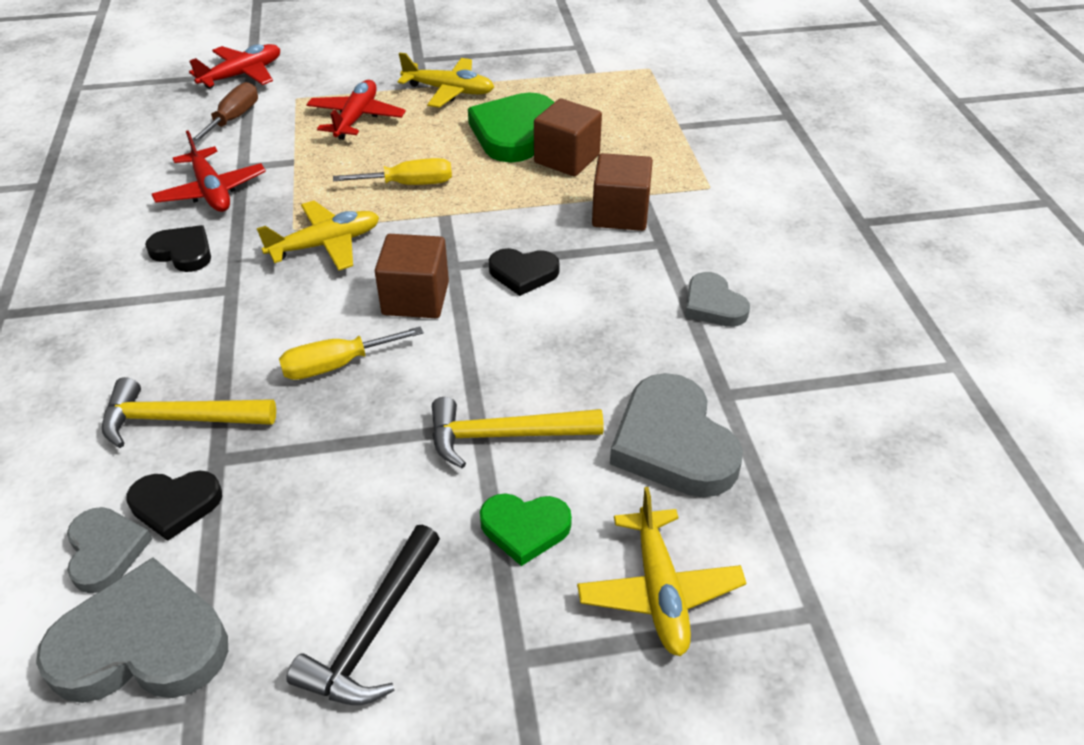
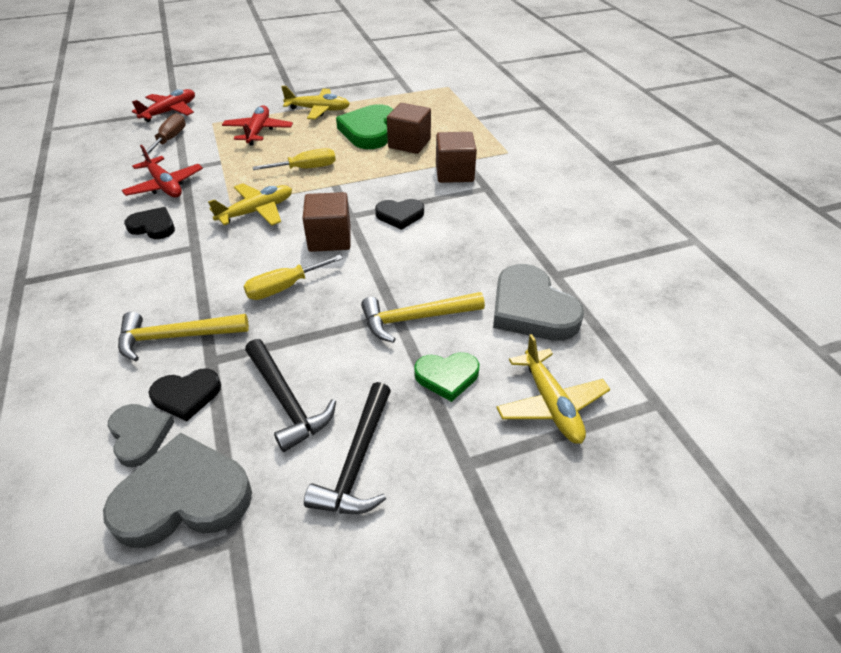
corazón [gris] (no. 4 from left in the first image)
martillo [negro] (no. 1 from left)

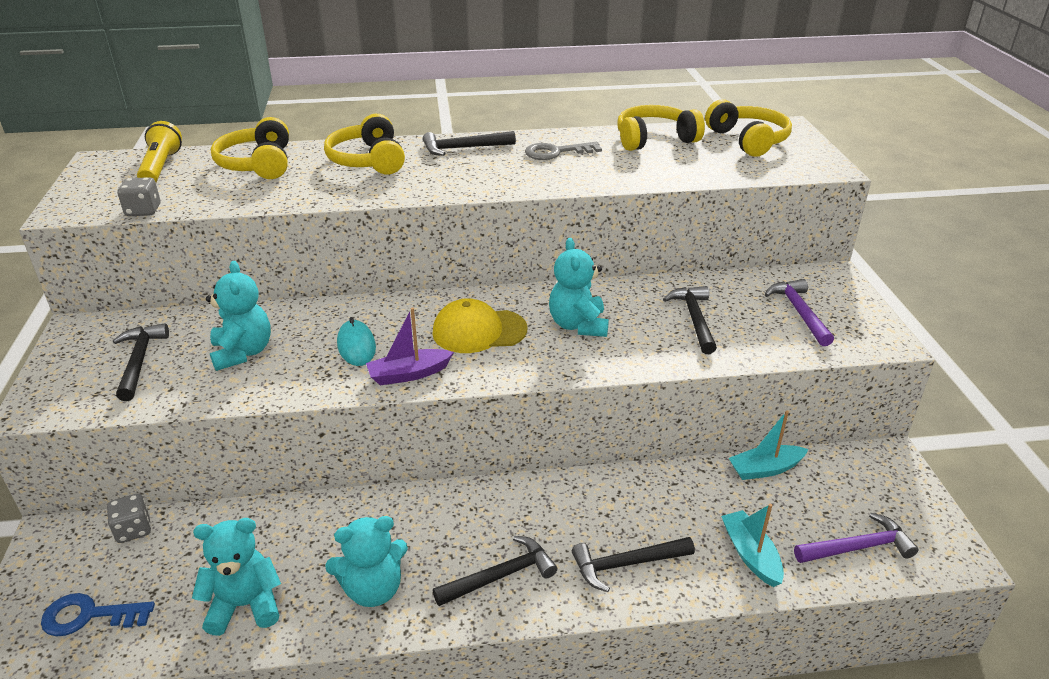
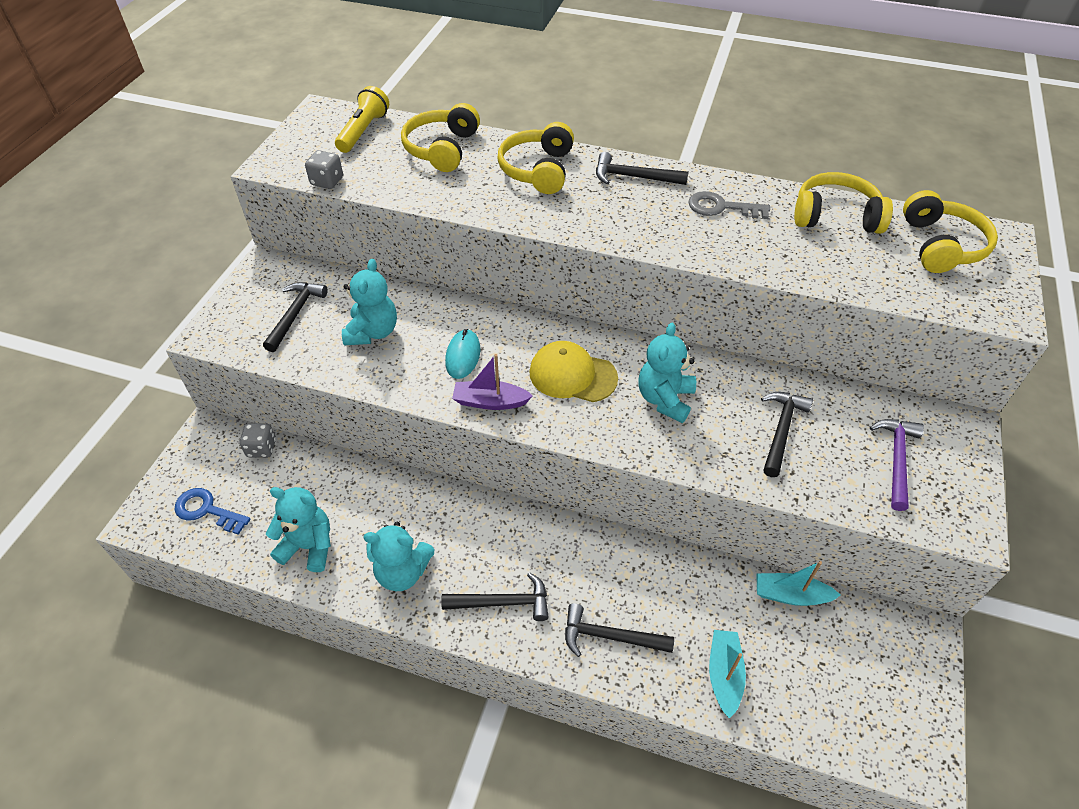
martillo [morado] (no. 2 from left in the first image)

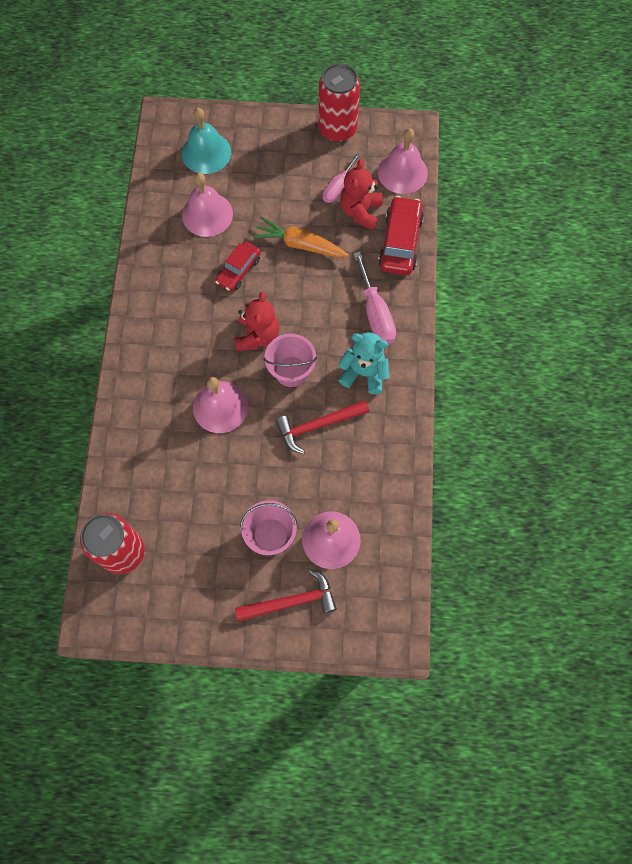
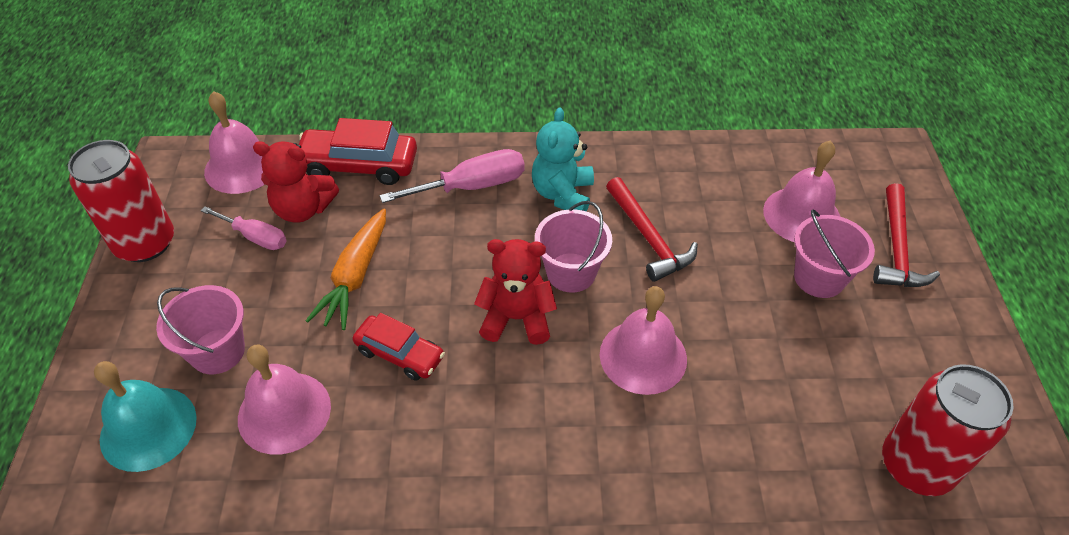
balde [rosa] (no. 1 from left)
martillo [rojo] (no. 2 from left)

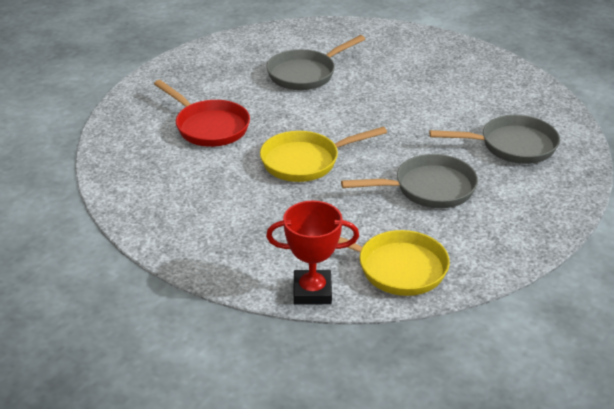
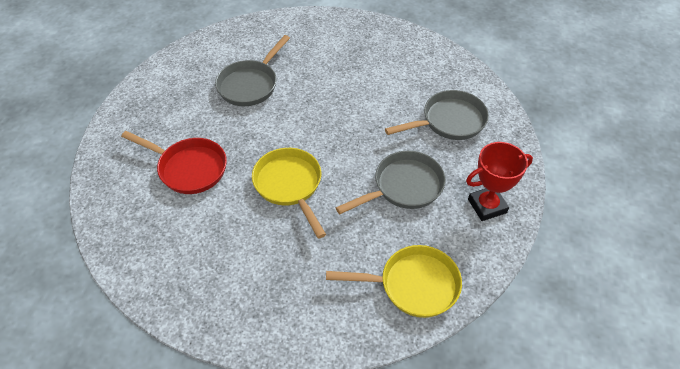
trofeo [rojo]
sartén [amarillo] (no. 1 from left)

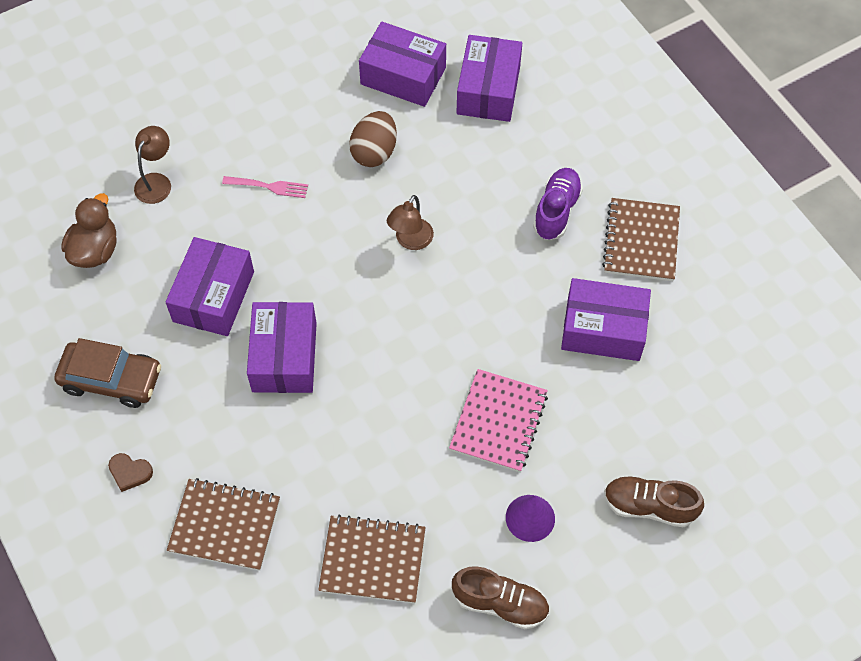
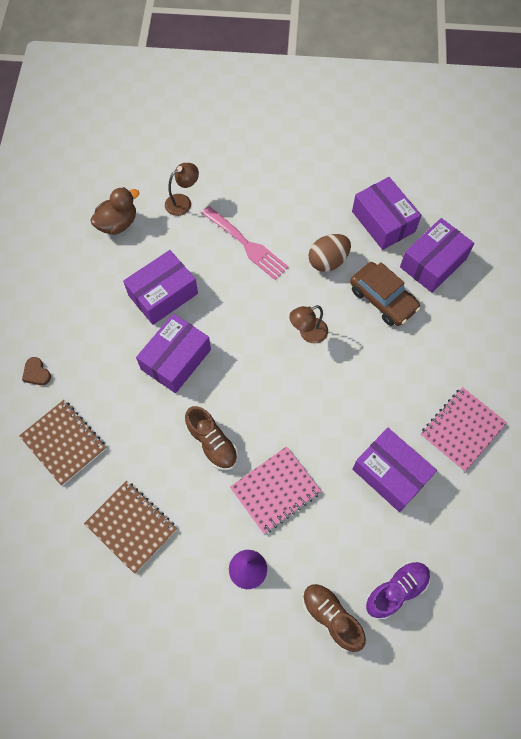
coche [marrón]
zapato [marrón] (no. 1 from left)
zapato [morado]
cuaderno [rosa] (no. 2 from left)
tenedor [rosa]

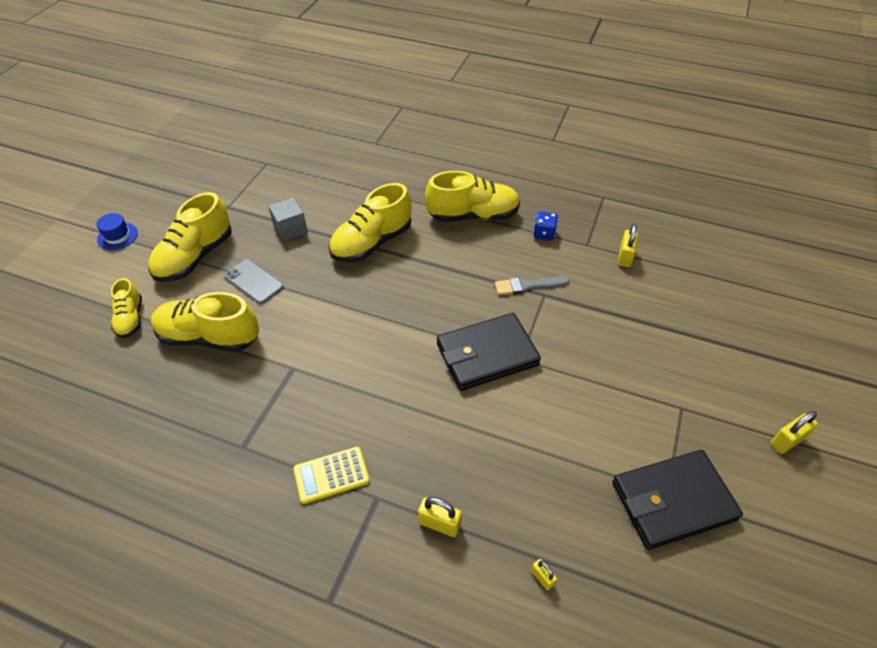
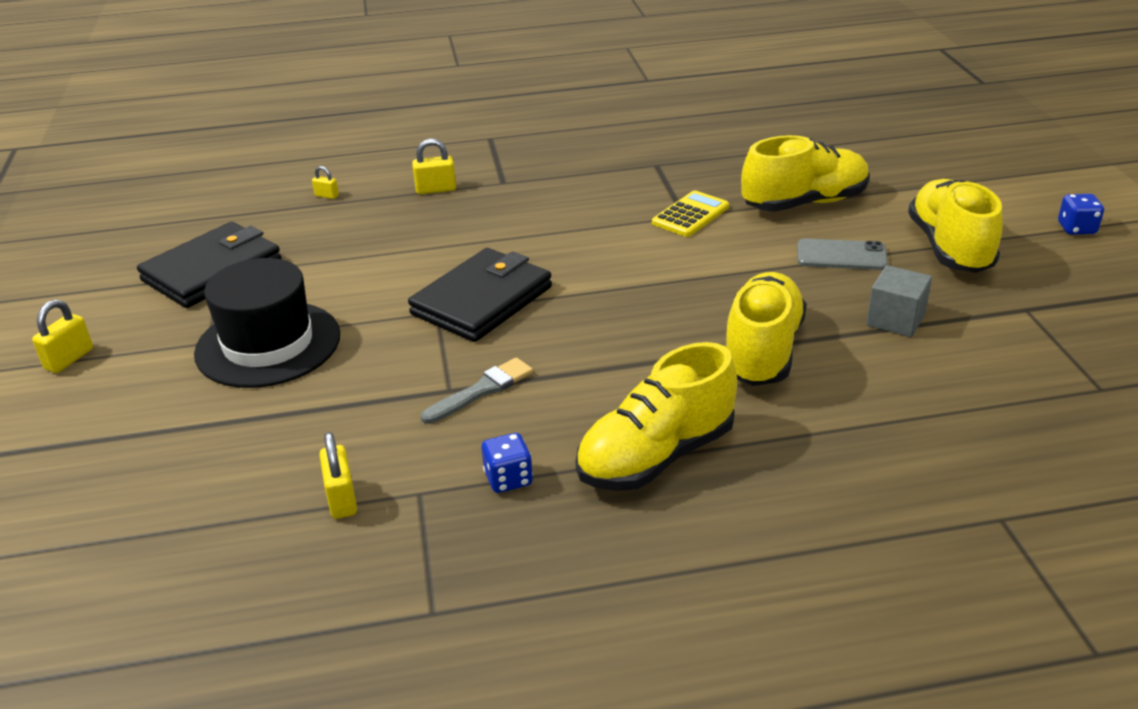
zapato [amarillo] (no. 1 from left in the first image)
sombrero [negro]
calculadora [amarillo]
dado [azul] (no. 2 from left)

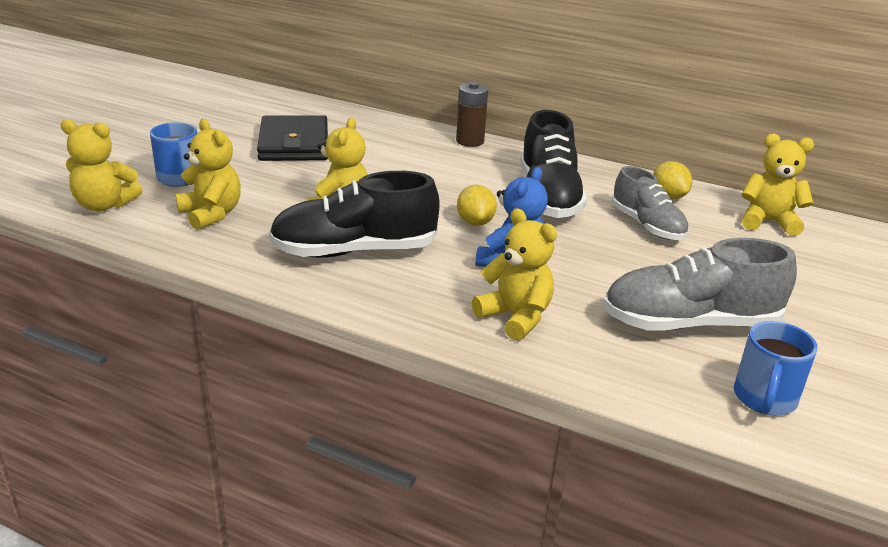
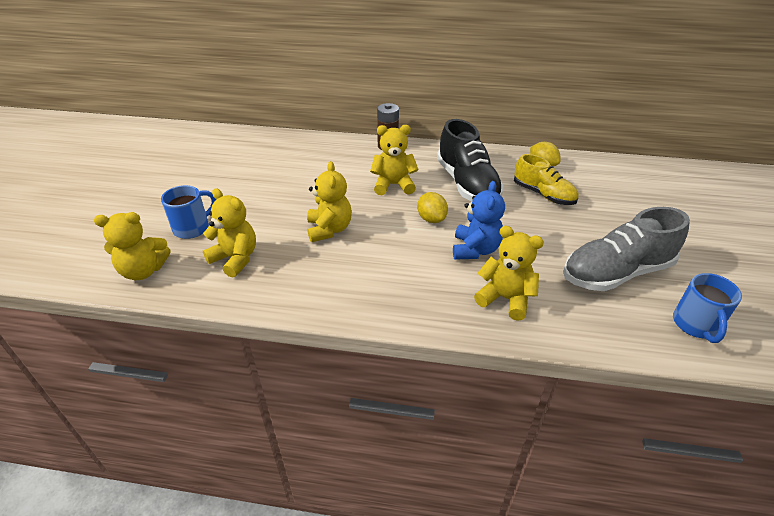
cartera [negro]
zapato [negro] (no. 1 from left in the first image)
osito [amarillo] (no. 4 from left)
zapato [amarillo]

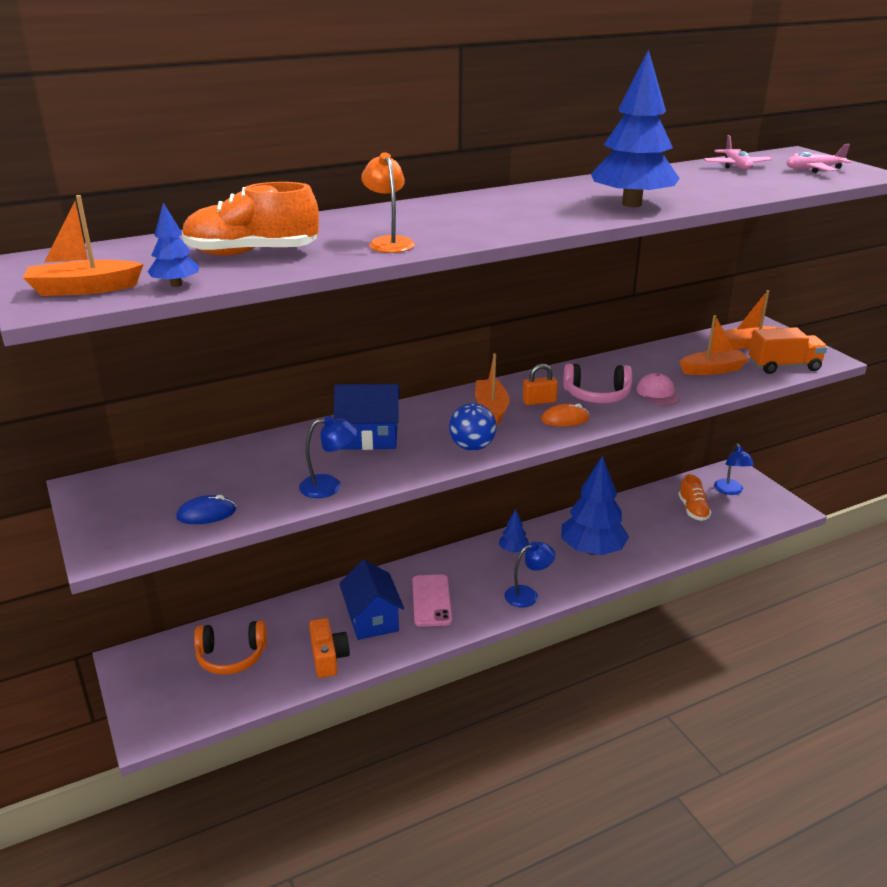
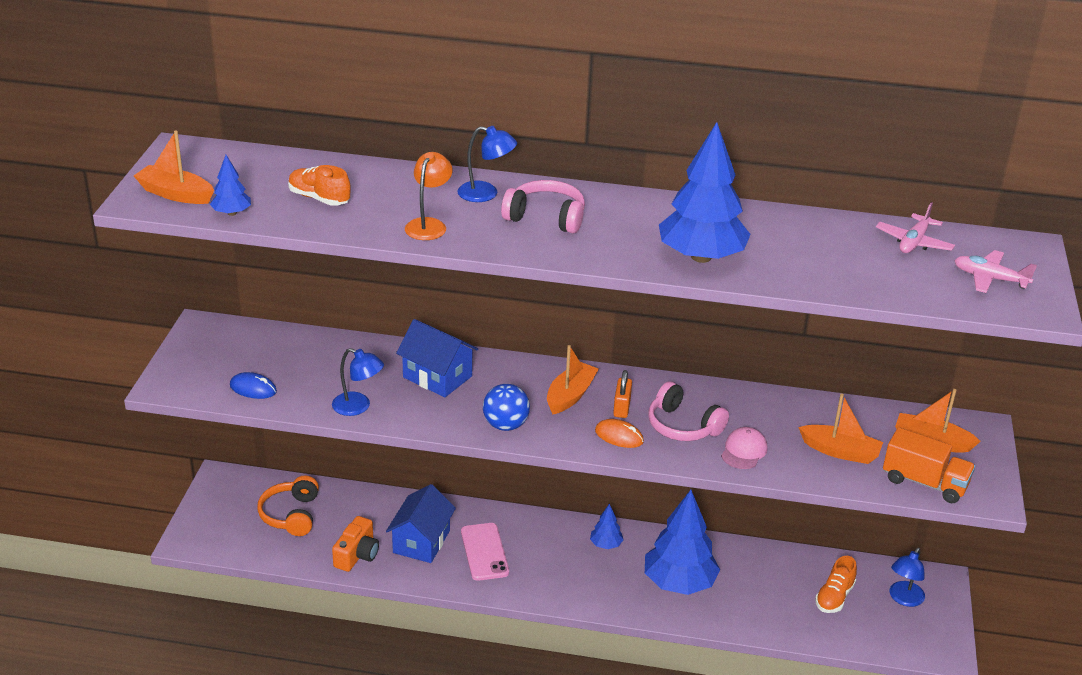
auriculares [rosa] (no. 1 from left)
lámpara [azul] (no. 2 from left)
auriculares [naranja]
móvil [rosa]
candado [naranja]
zapato [naranja] (no. 1 from left)

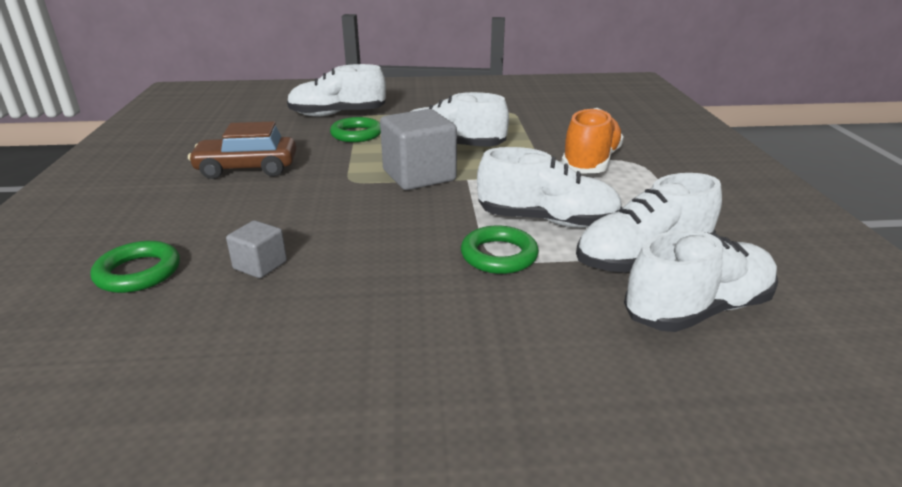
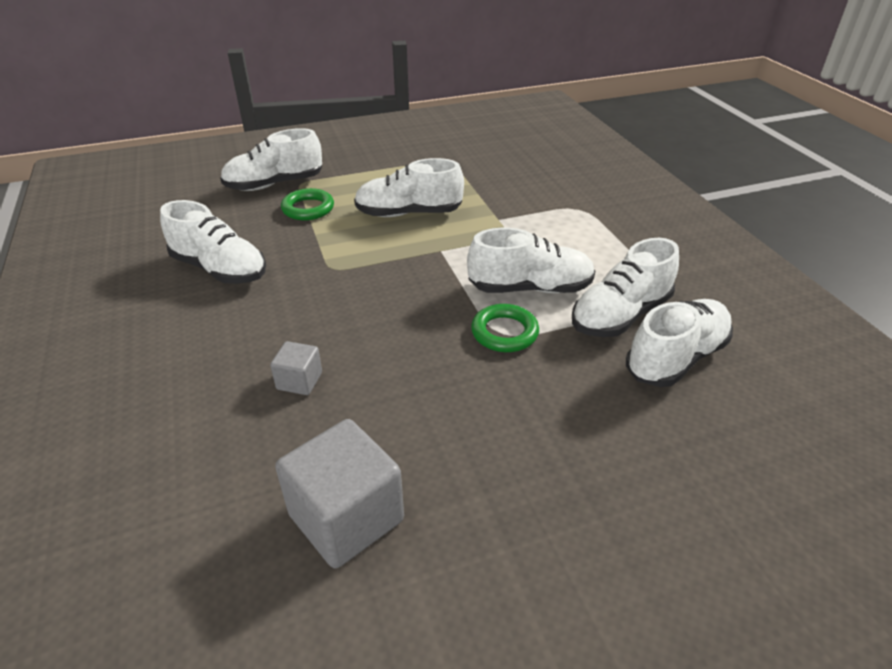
anillo [verde] (no. 1 from left in the first image)
zapato [naranja]
cubo [gris] (no. 2 from left)
zapato [blanco] (no. 1 from left)

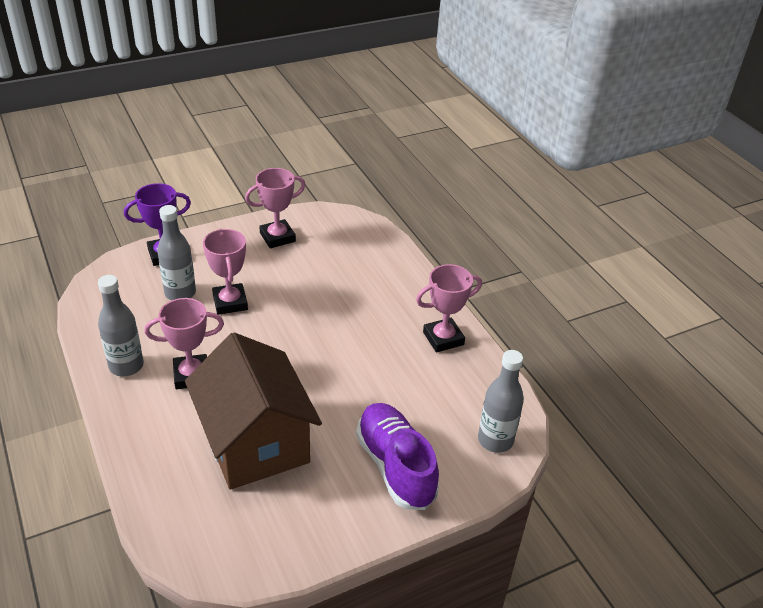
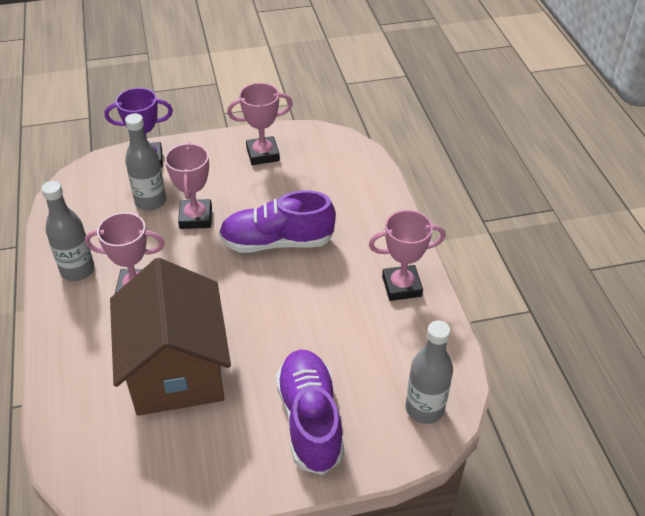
zapato [morado] (no. 1 from left)

